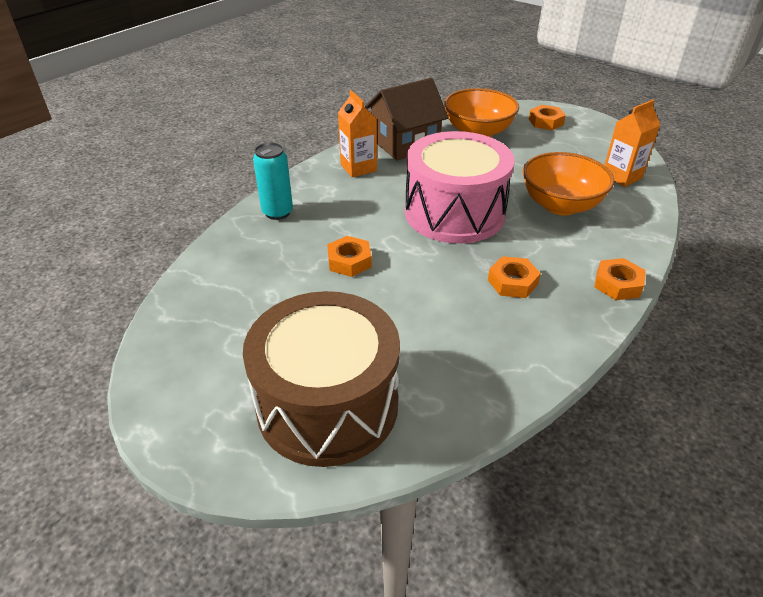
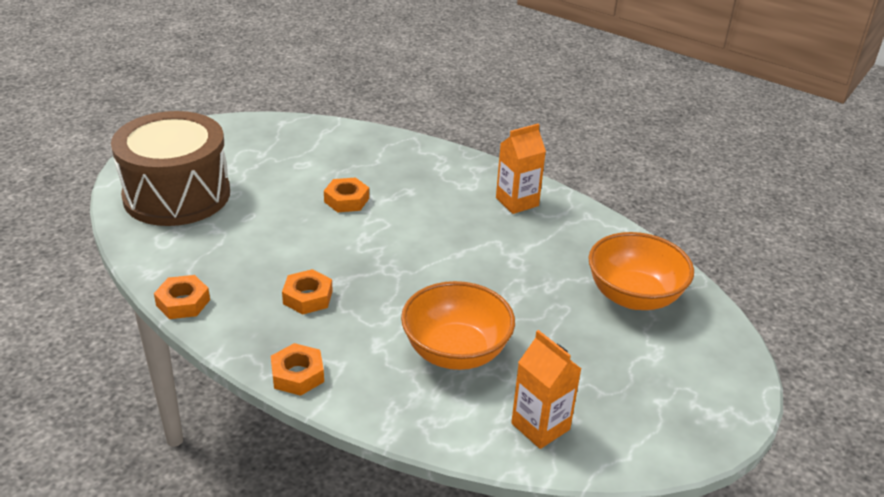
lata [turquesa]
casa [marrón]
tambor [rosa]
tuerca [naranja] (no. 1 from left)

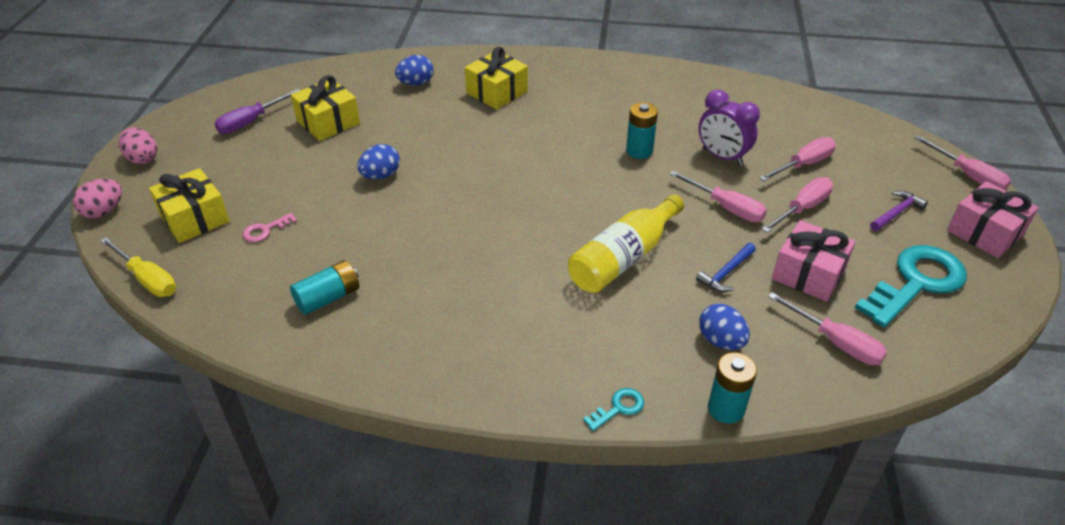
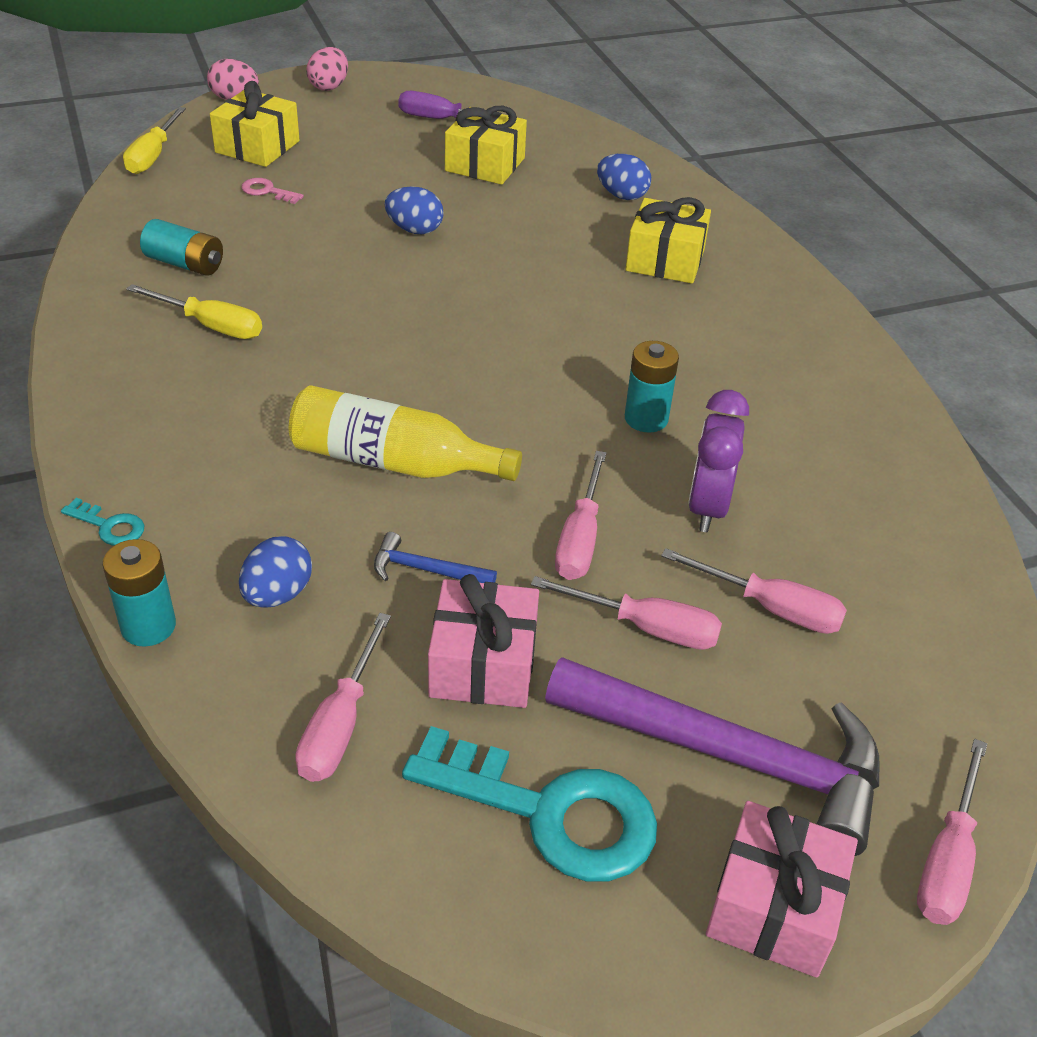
destornillador [amarillo] (no. 2 from left)
martillo [morado]

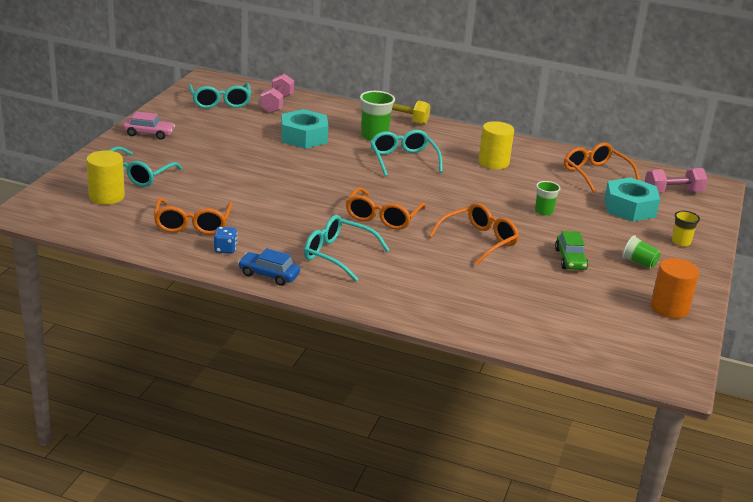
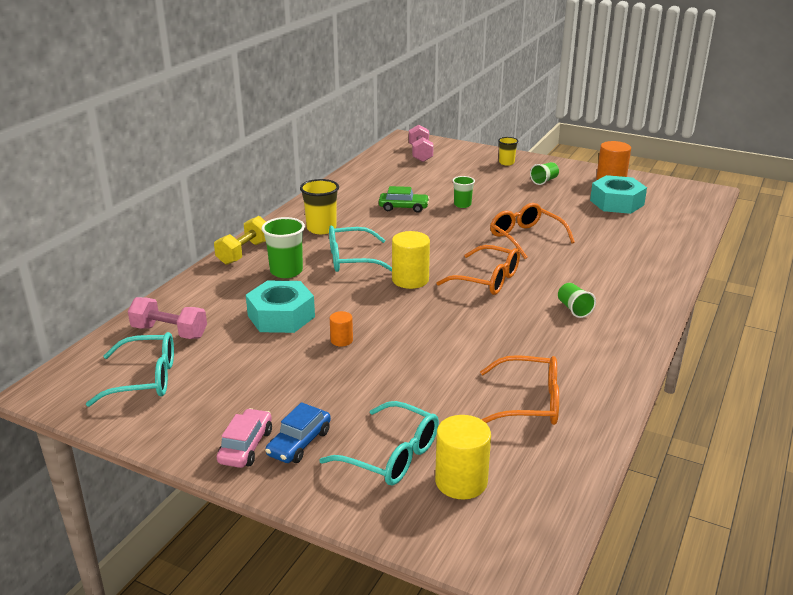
dado [azul]
gafas [naranja] (no. 4 from left in the first image)
vaso [amarillo] (no. 1 from left)
cilindro [naranja] (no. 1 from left)
coche [azul]
cilindro [amarillo] (no. 1 from left)
coche [verde]
tuerca [turquesa] (no. 2 from left)
vaso [verde] (no. 4 from left)

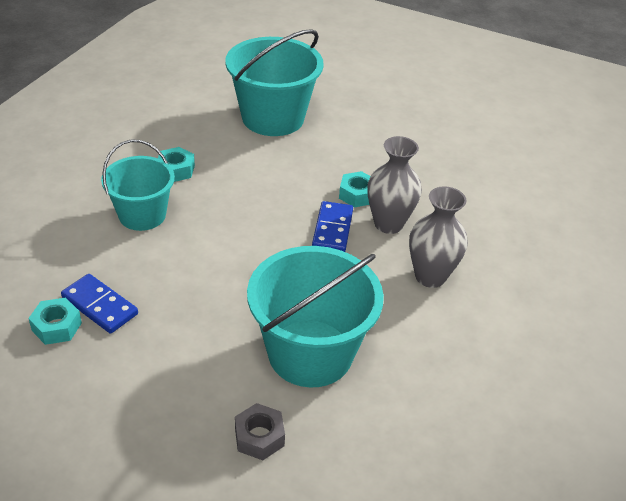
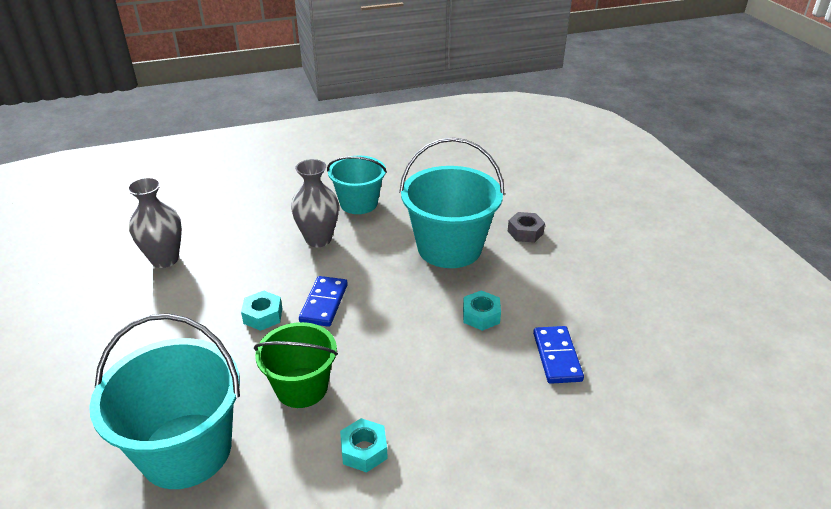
balde [verde]
tuerca [turquesa] (no. 3 from left)
balde [turquesa] (no. 2 from left)
florero [gris] (no. 1 from left)
ficha de dominó [azul] (no. 1 from left)

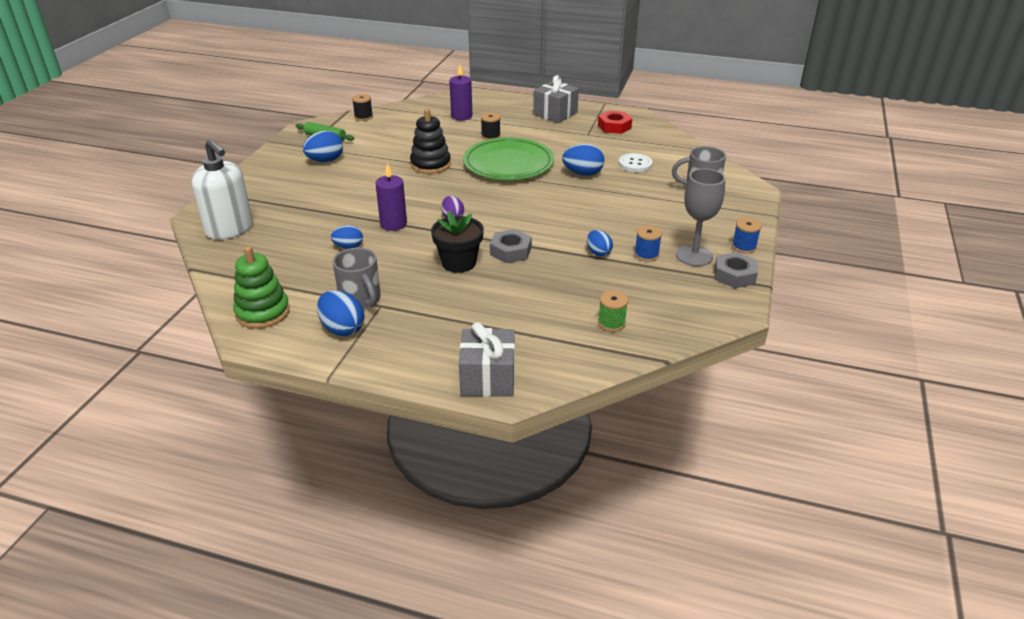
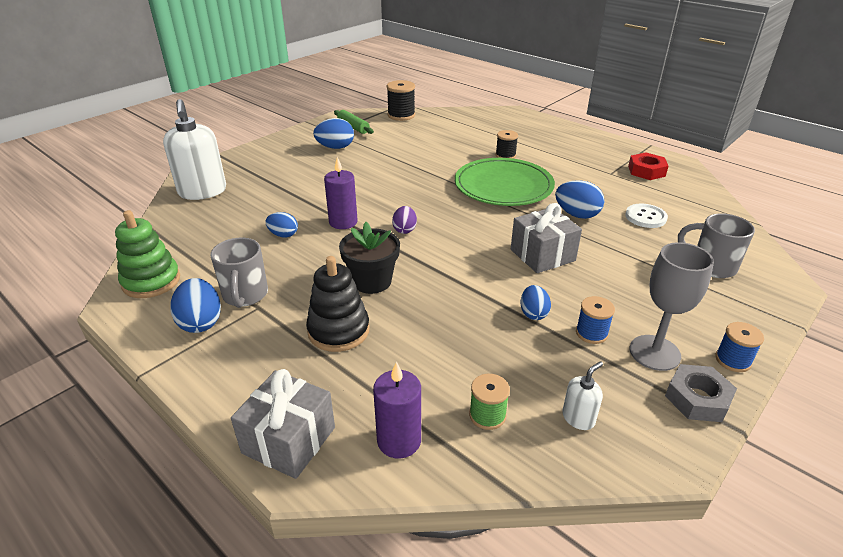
tuerca [gris] (no. 1 from left in the first image)
dispensador de jabón [blanco] (no. 2 from left)
juguete apilable [negro]
vela [morado] (no. 2 from left)
regalo [gris] (no. 2 from left)
carrete [negro] (no. 1 from left)

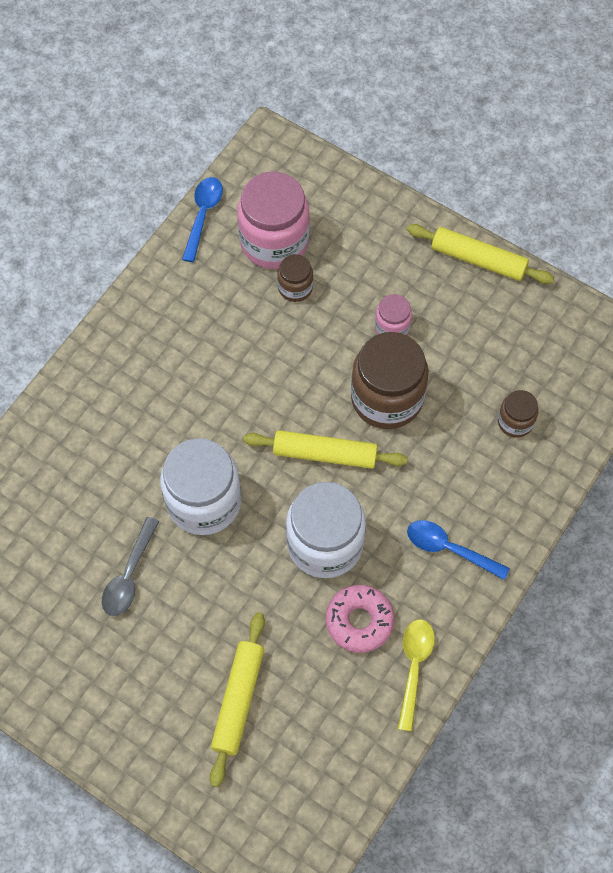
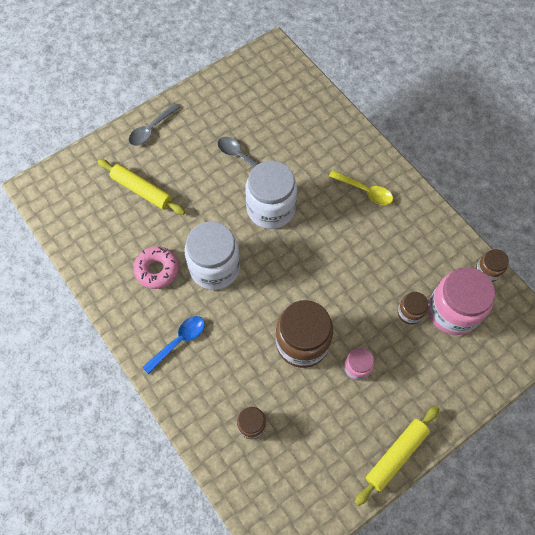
rodillo [amarillo] (no. 2 from left in the first image)
cuchara [gris] (no. 1 from left)
cuchara [amarillo]
tarro [marrón] (no. 4 from left)

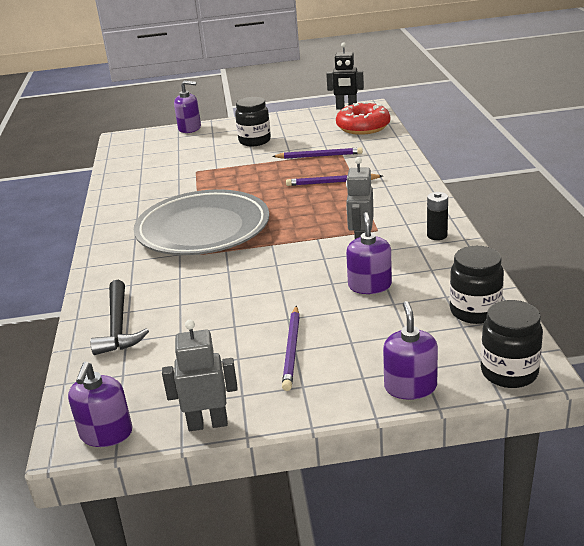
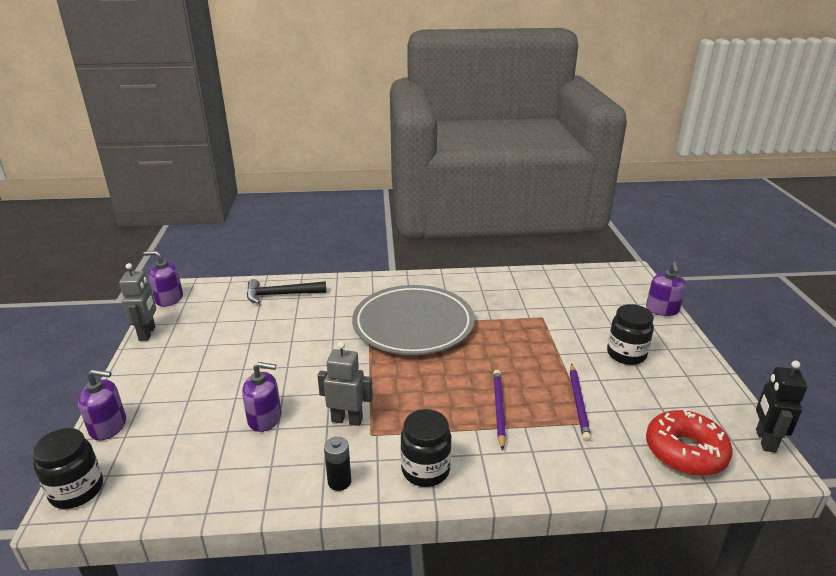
lápiz [morado] (no. 1 from left in the first image)
tarro [negro] (no. 2 from left)

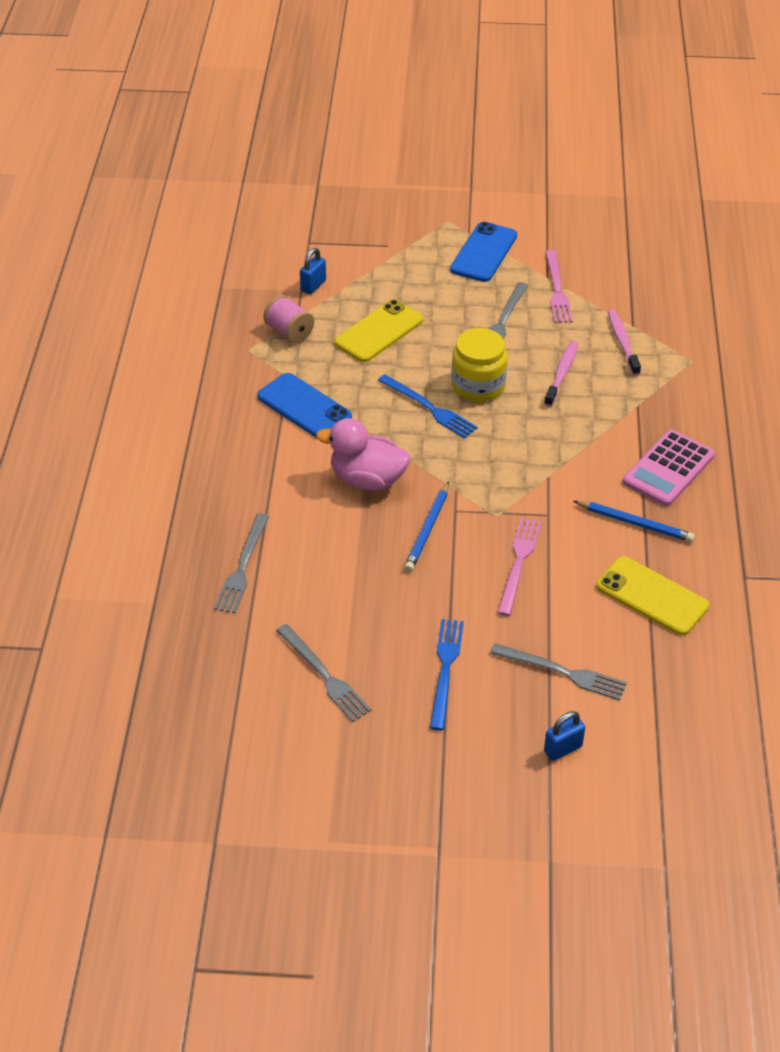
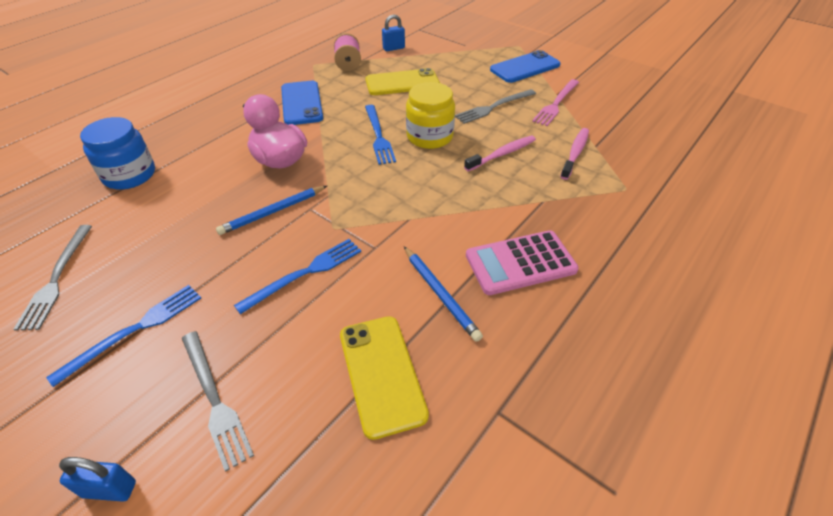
tarro [azul]
tenedor [azul] (no. 2 from left)

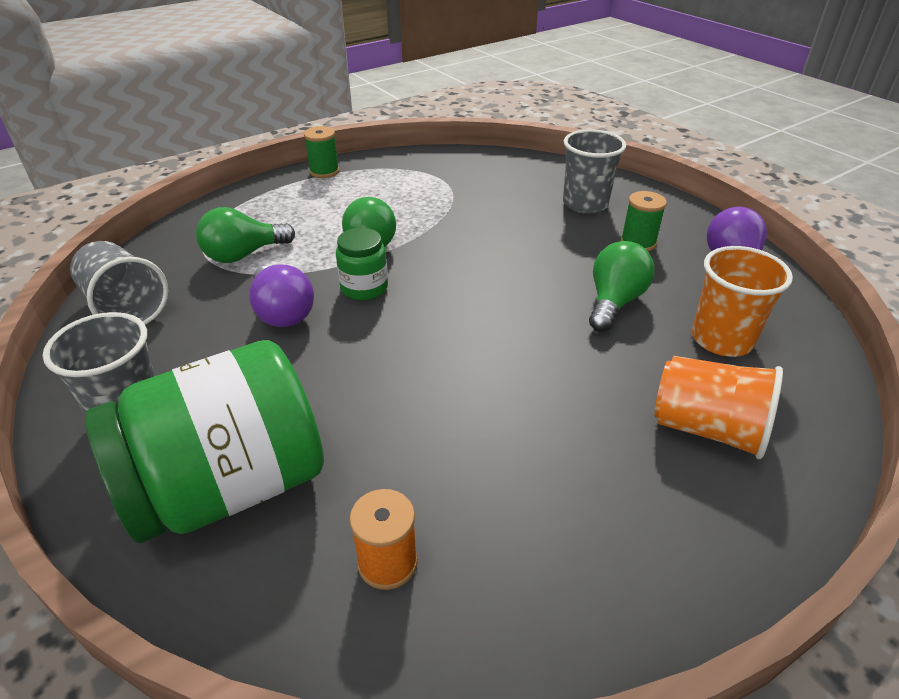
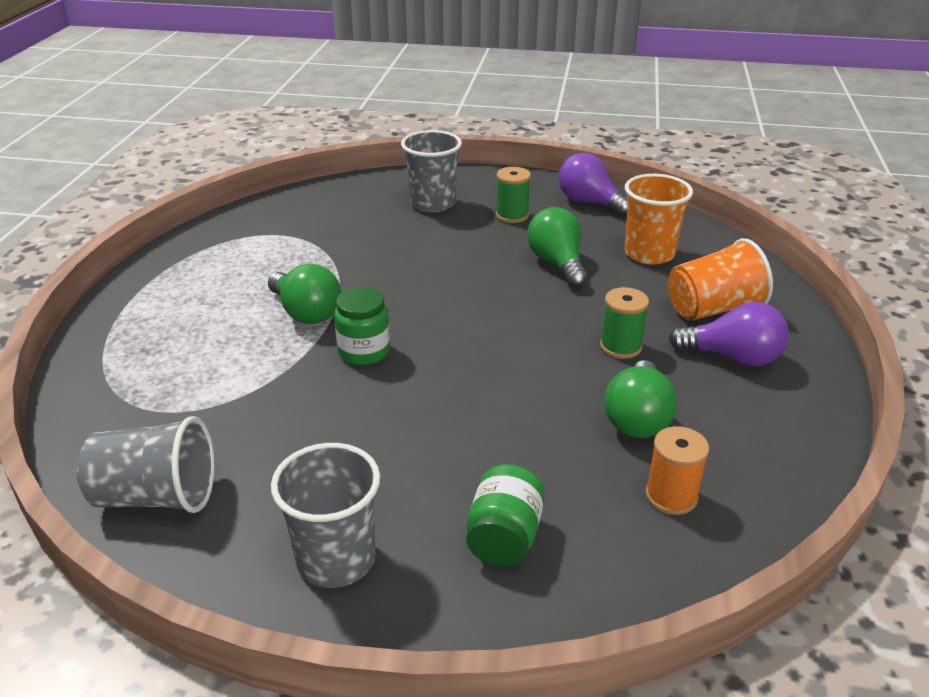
bombilla [verde] (no. 3 from left)
bombilla [morado] (no. 2 from left)
carrete [verde] (no. 2 from left)
tarro [verde] (no. 2 from left)

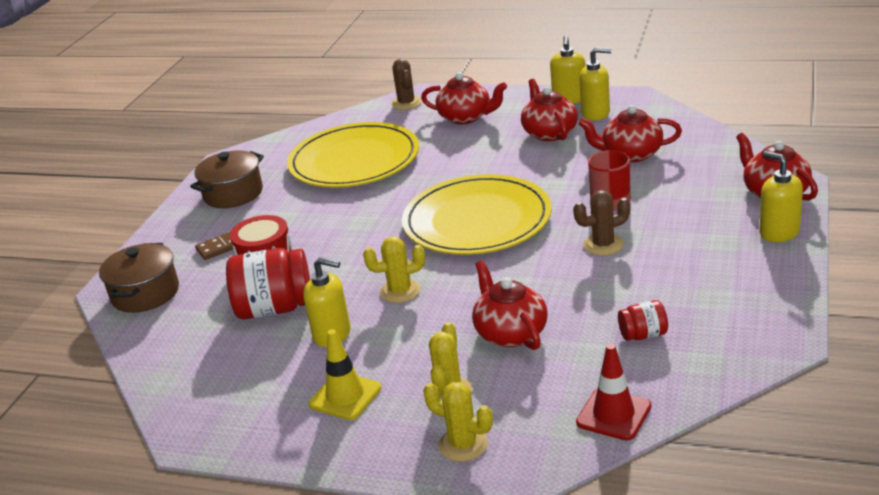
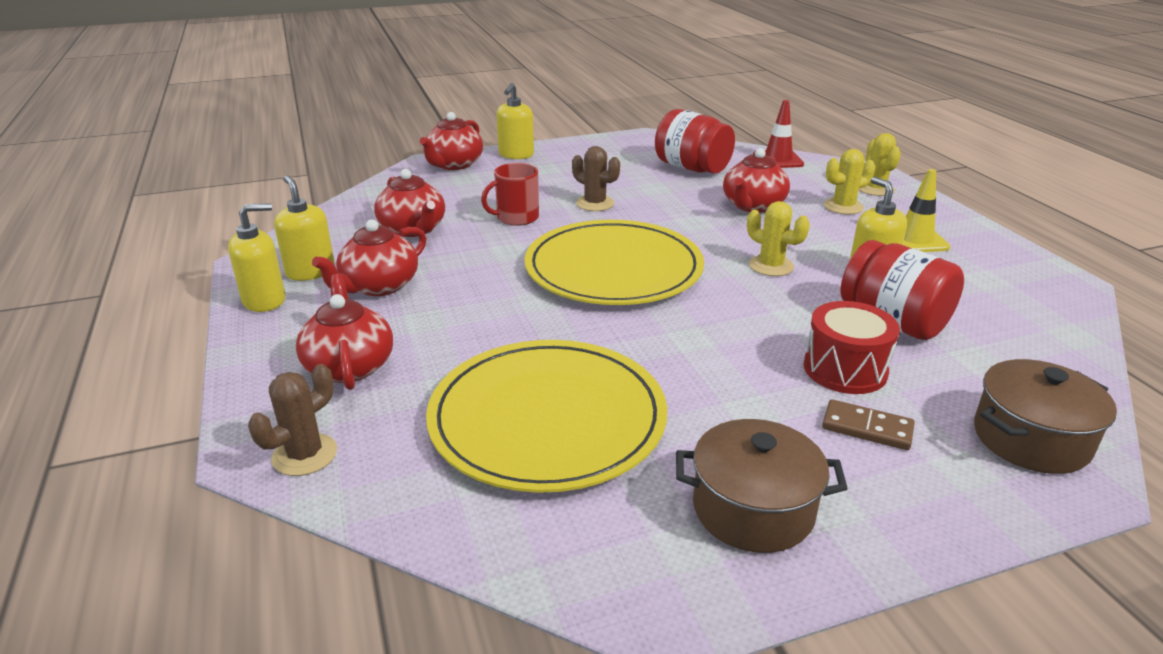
tarro [rojo] (no. 1 from left)

